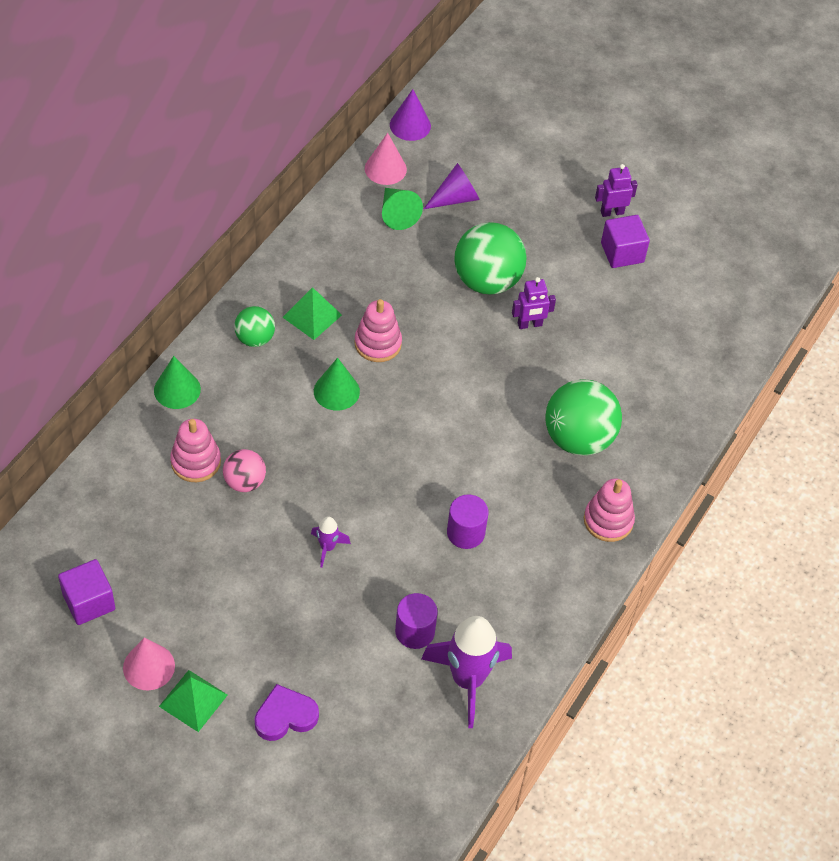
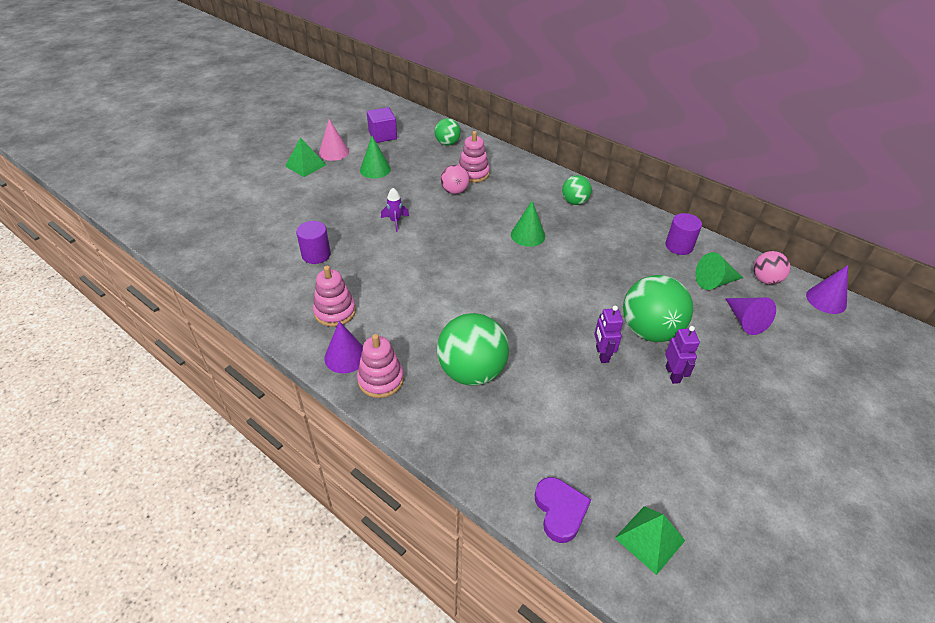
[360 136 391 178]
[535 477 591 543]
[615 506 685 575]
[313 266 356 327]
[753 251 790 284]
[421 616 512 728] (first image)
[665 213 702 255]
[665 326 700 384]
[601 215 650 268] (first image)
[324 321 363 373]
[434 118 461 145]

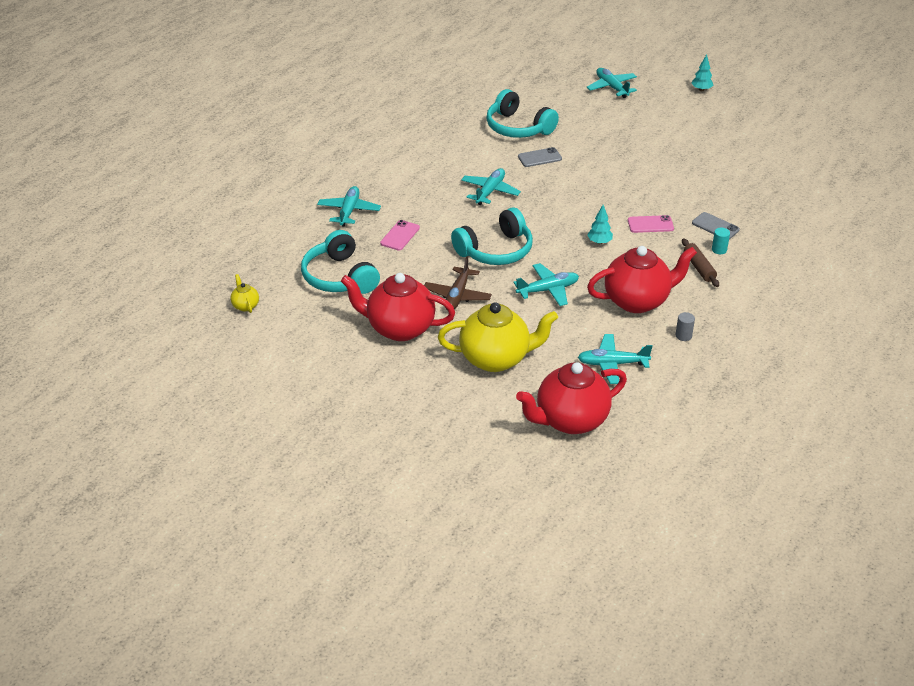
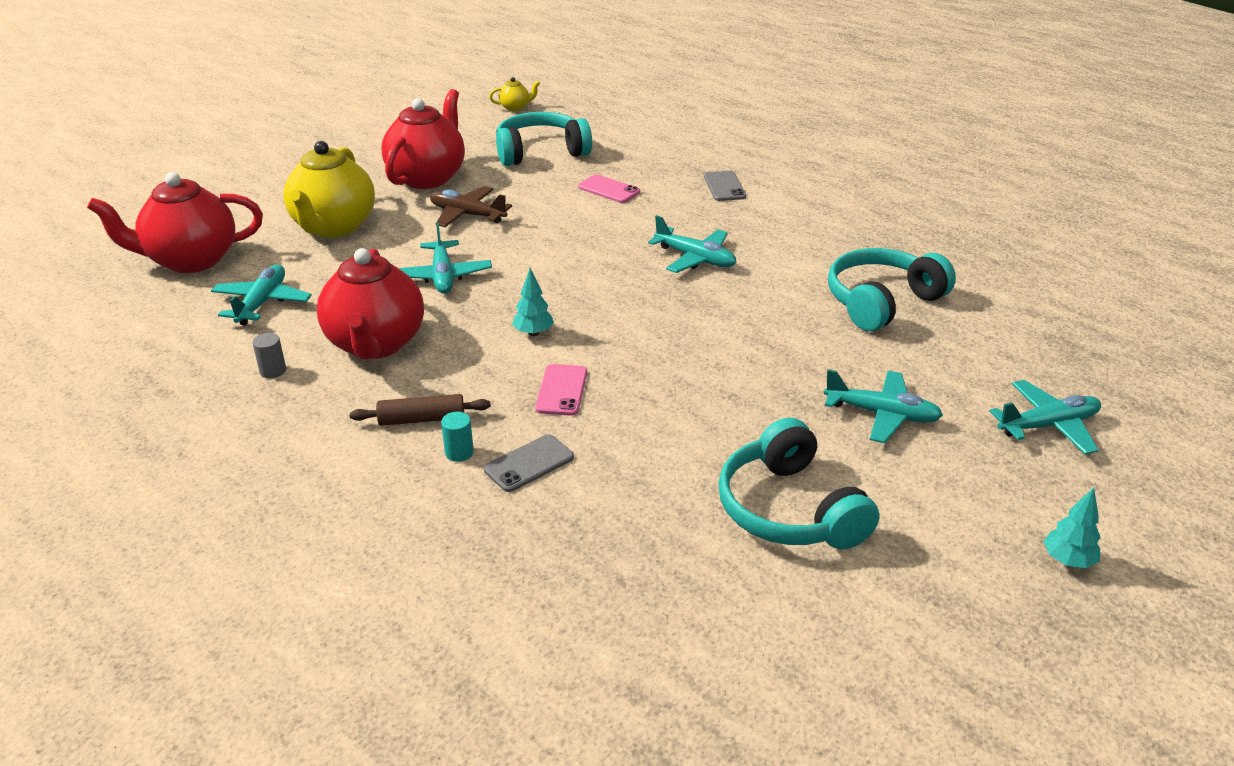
[824 369 943 443]
[718 417 880 549]
[87 172 263 273]
[704 171 746 201]

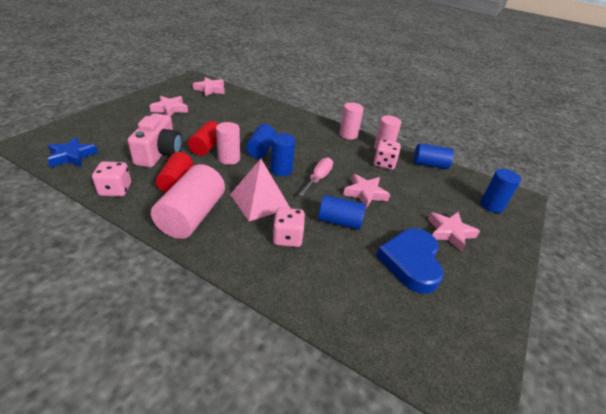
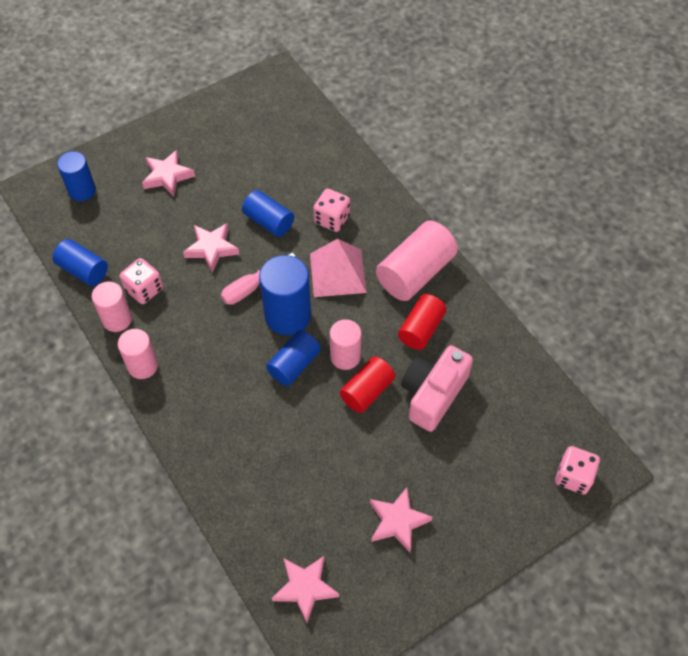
[47 137 98 167] (first image)
[555 446 600 495]
[259 255 311 335]
[376 228 444 294] (first image)

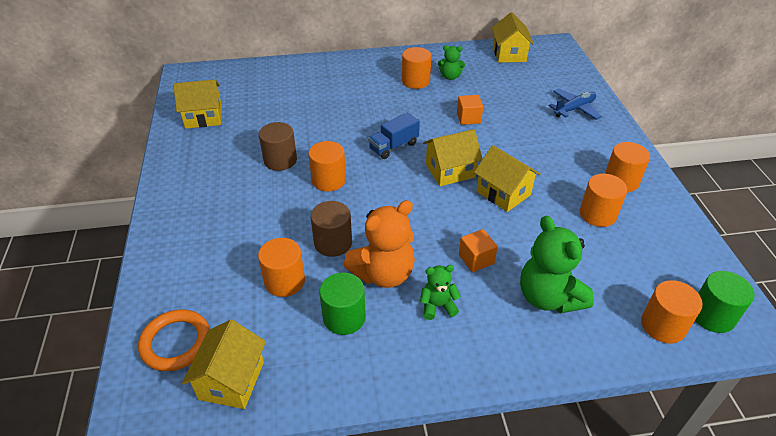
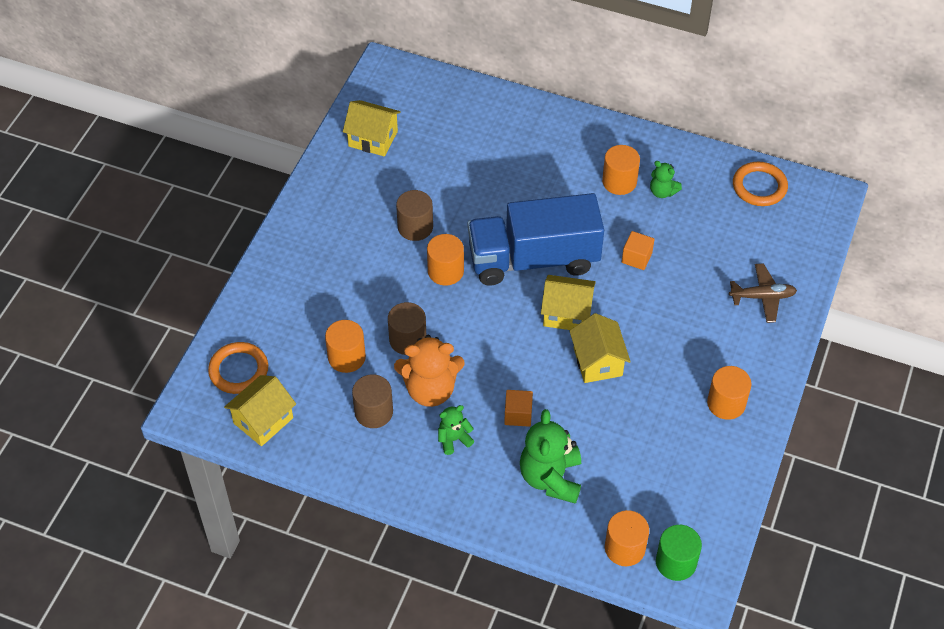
[352 374 393 428]
[468 193 604 286]
[438 405 474 455]
[733 162 788 206]
[729 264 797 323]
[580 174 627 227] (first image)

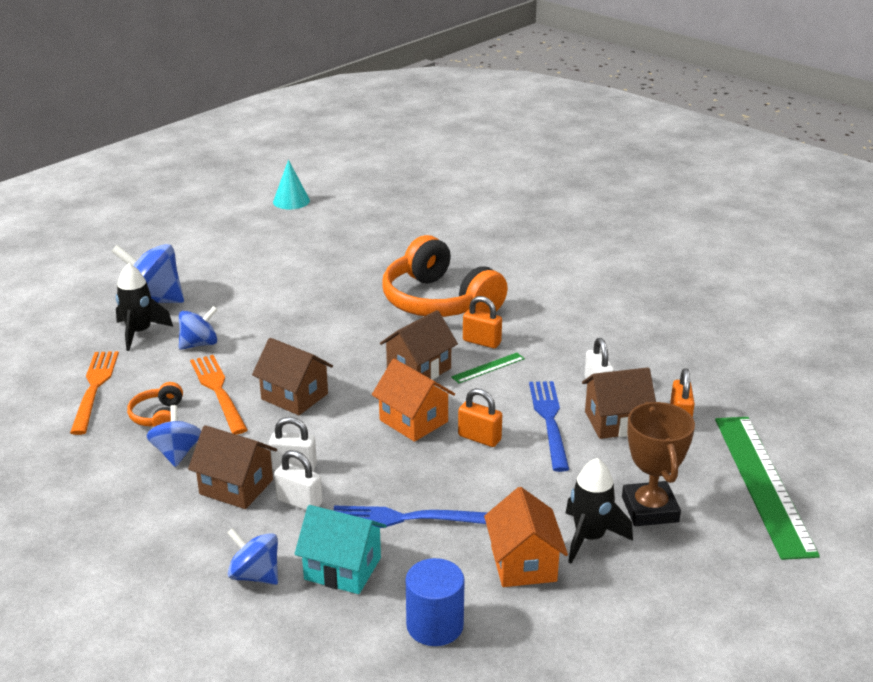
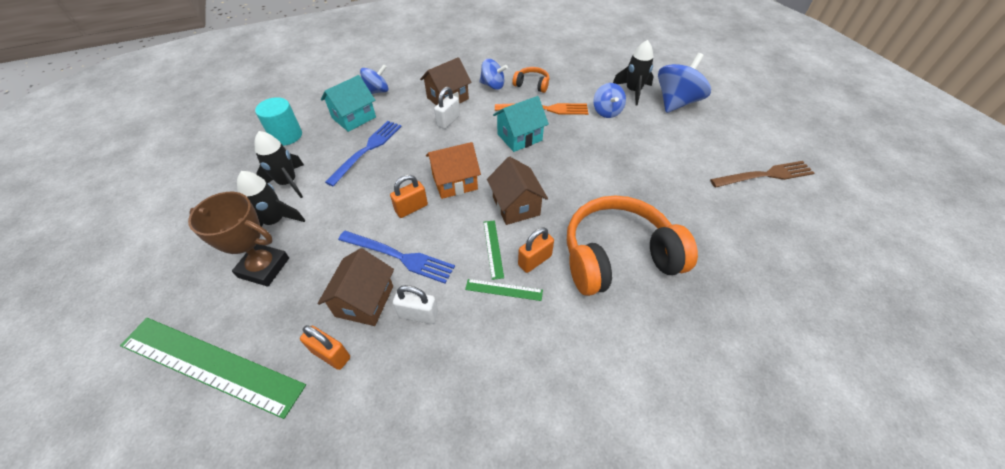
[70 351 119 435] (first image)
[493 96 549 152]
[273 160 310 209] (first image)
[274 450 323 510] (first image)
[255 97 302 146]
[255 131 304 198]
[465 279 543 301]
[710 161 814 188]

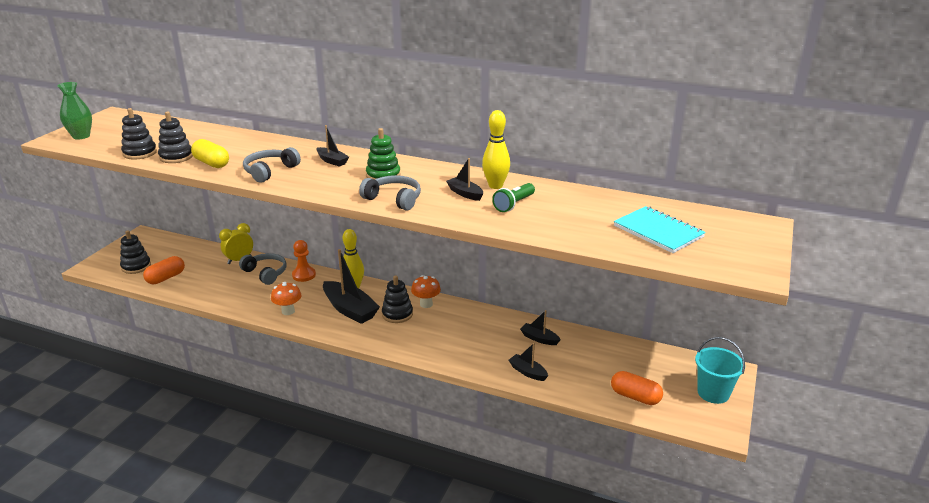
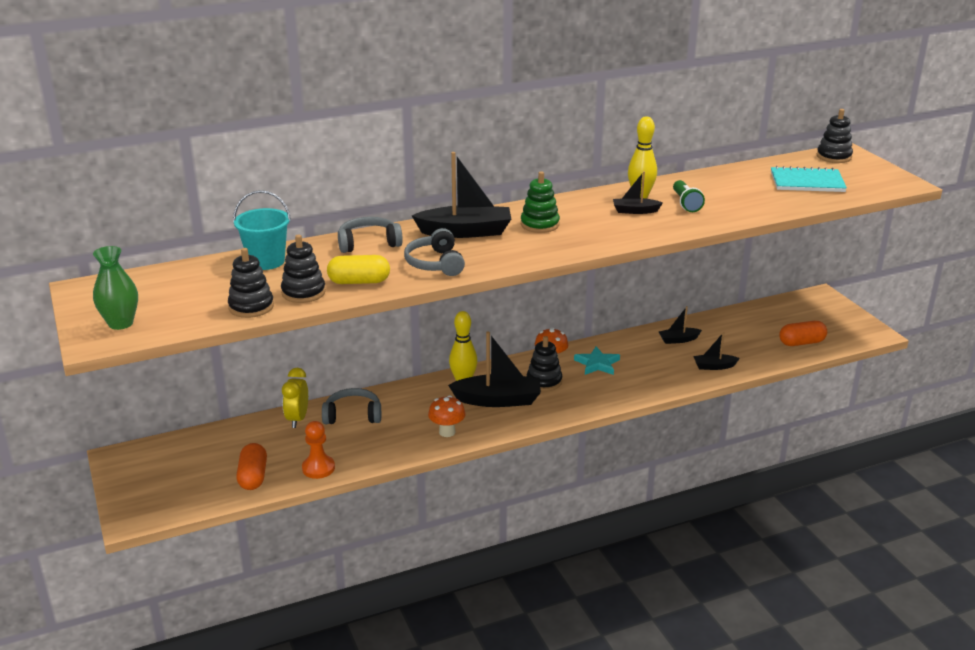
[817 109 853 163]
[302 421 335 479]
[412 152 511 238]
[338 217 403 253]
[233 190 291 270]
[574 347 620 375]

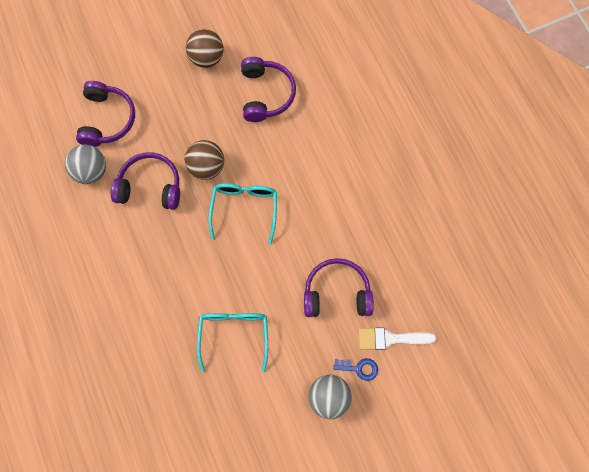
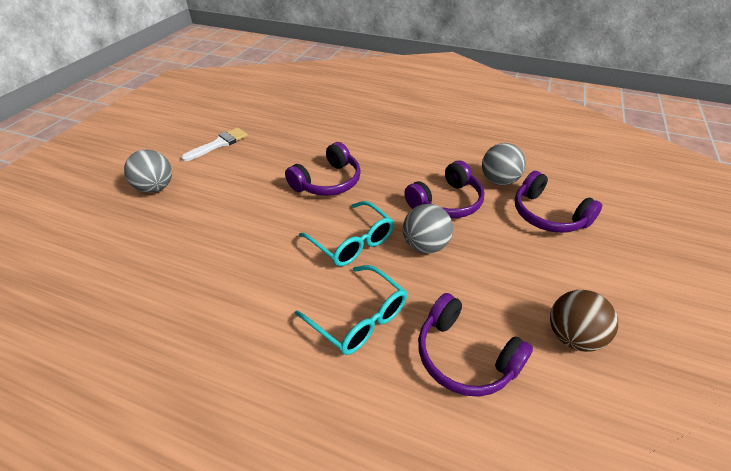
[403 204 453 254]
[295 265 407 355]
[285 142 361 196]
[333 358 378 381] (first image)
[181 127 248 161]

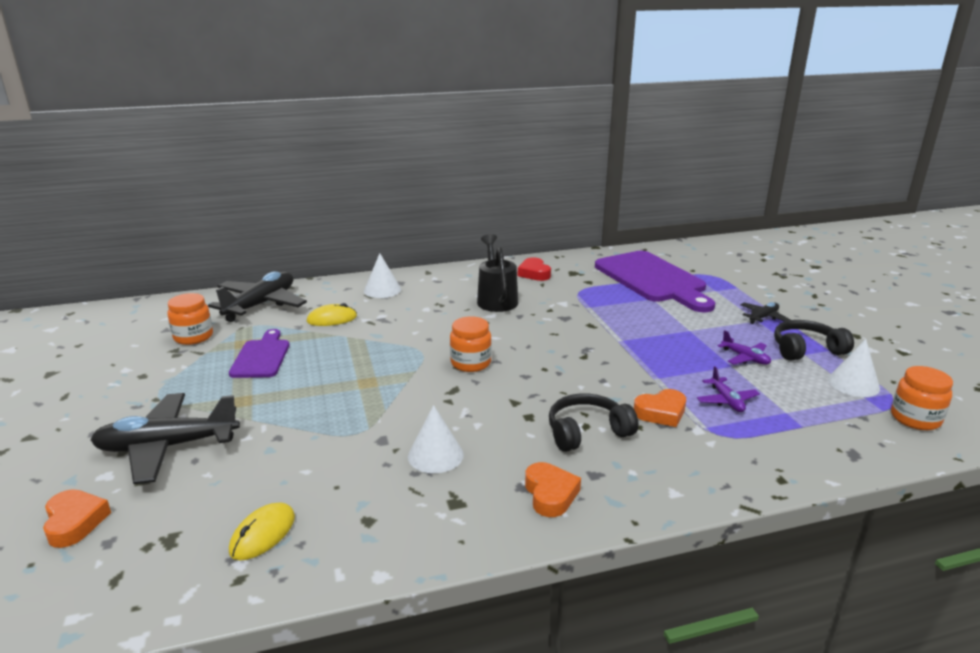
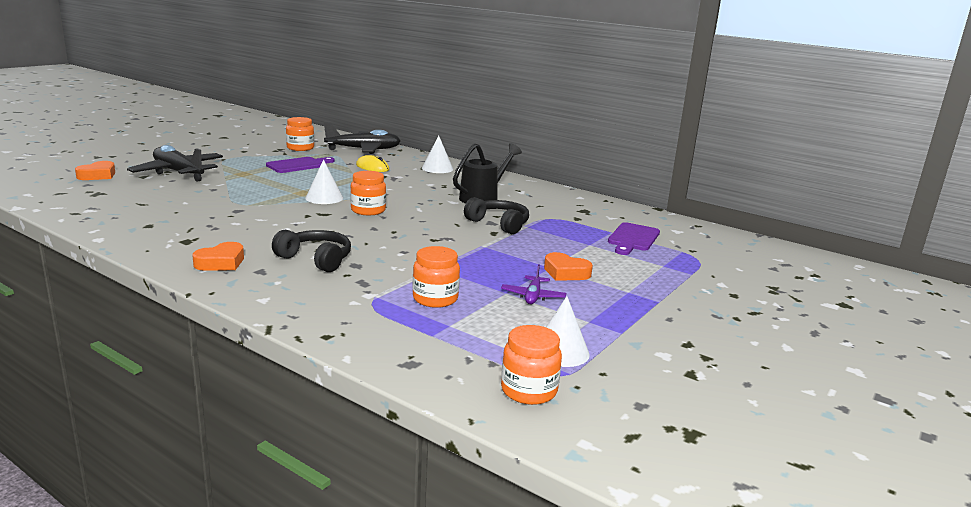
[229 502 295 560] (first image)
[305 159 343 204]
[518 257 551 281] (first image)
[608 222 660 255]
[544 252 593 281]
[412 246 460 308]
[740 302 791 324] (first image)
[464 197 529 234]

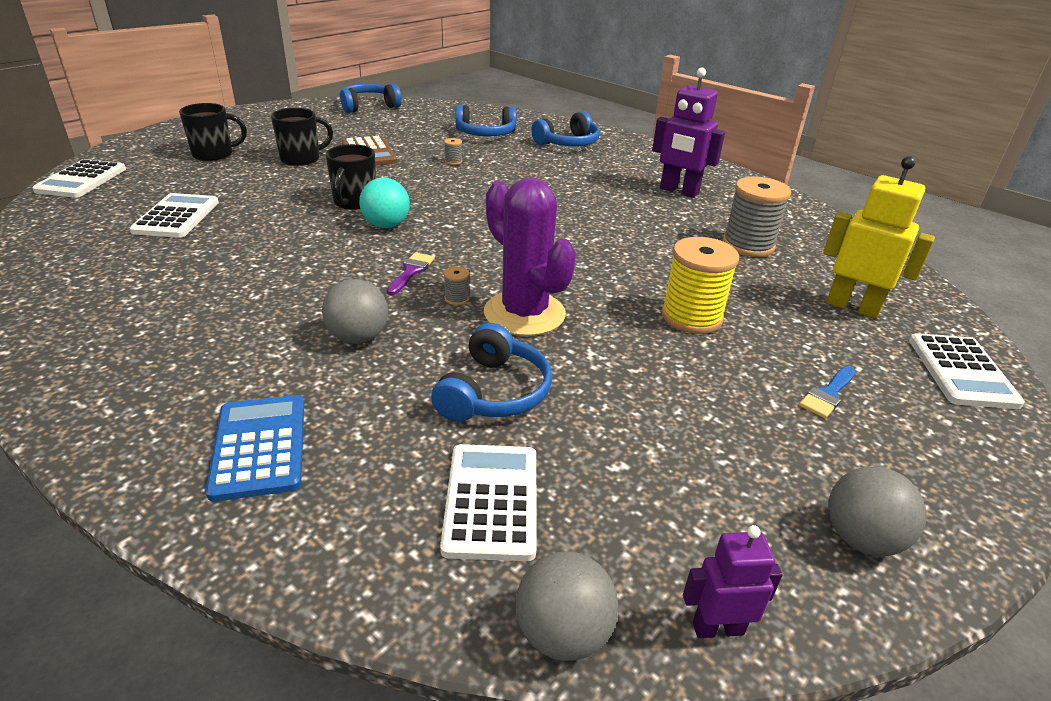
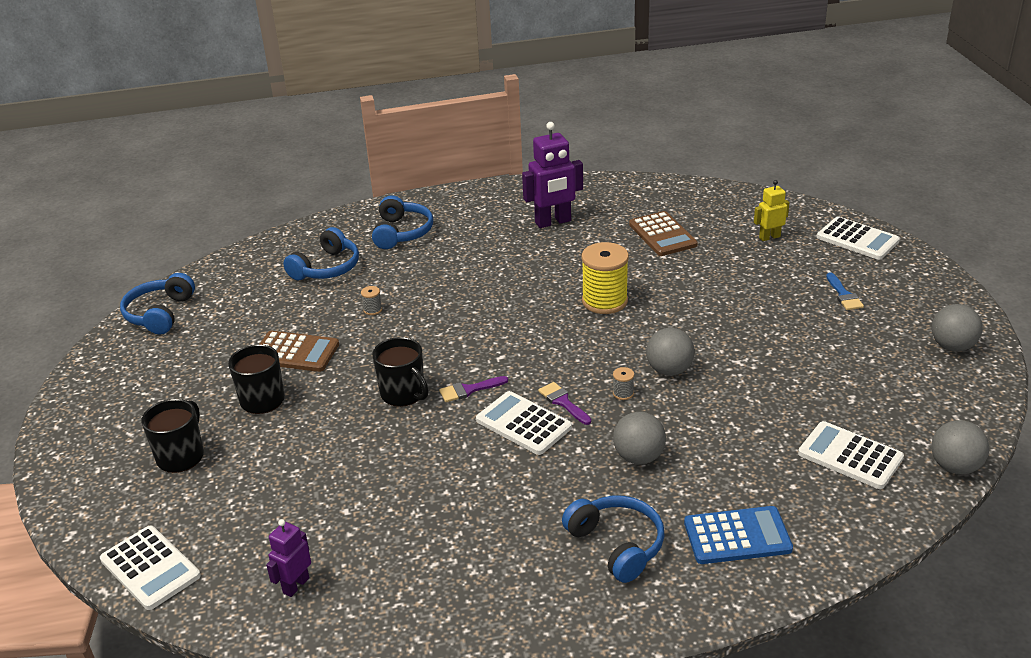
[476 391 572 455]
[684 506 793 564]
[439 376 508 402]
[562 496 665 583]
[646 328 695 376]
[581 242 629 314]
[266 519 311 597]
[629 211 698 256]
[754 180 790 241]

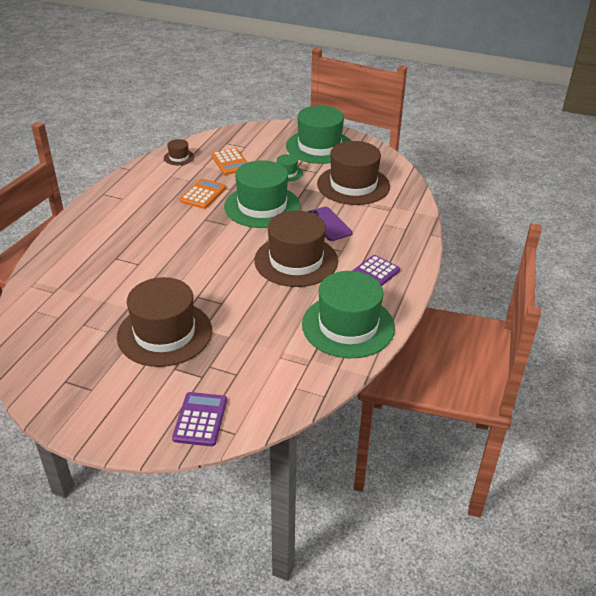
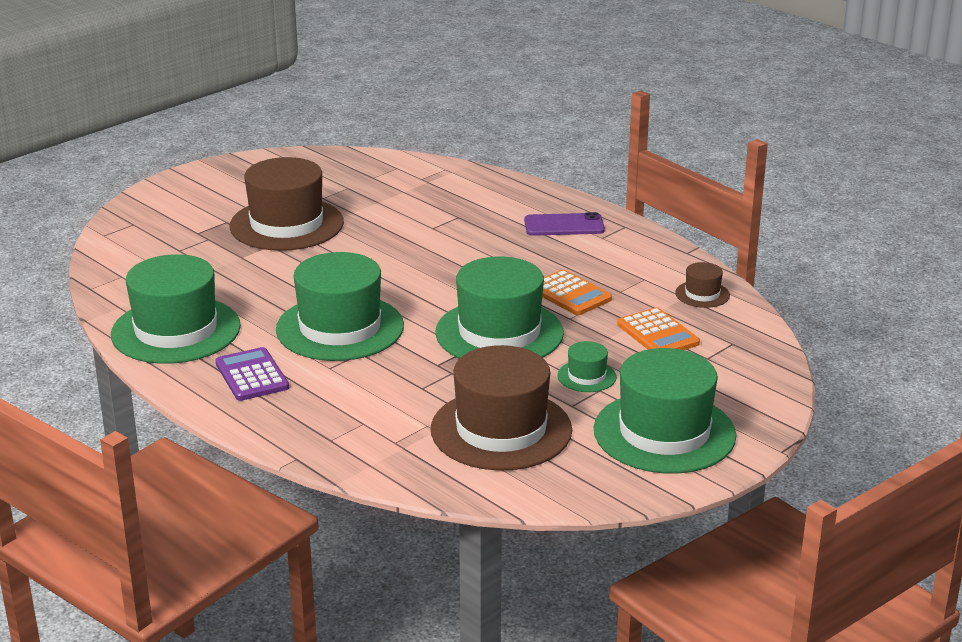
[172 392 227 446] (first image)
[617 307 700 350]
[276 252 404 361]
[524 212 605 236]

